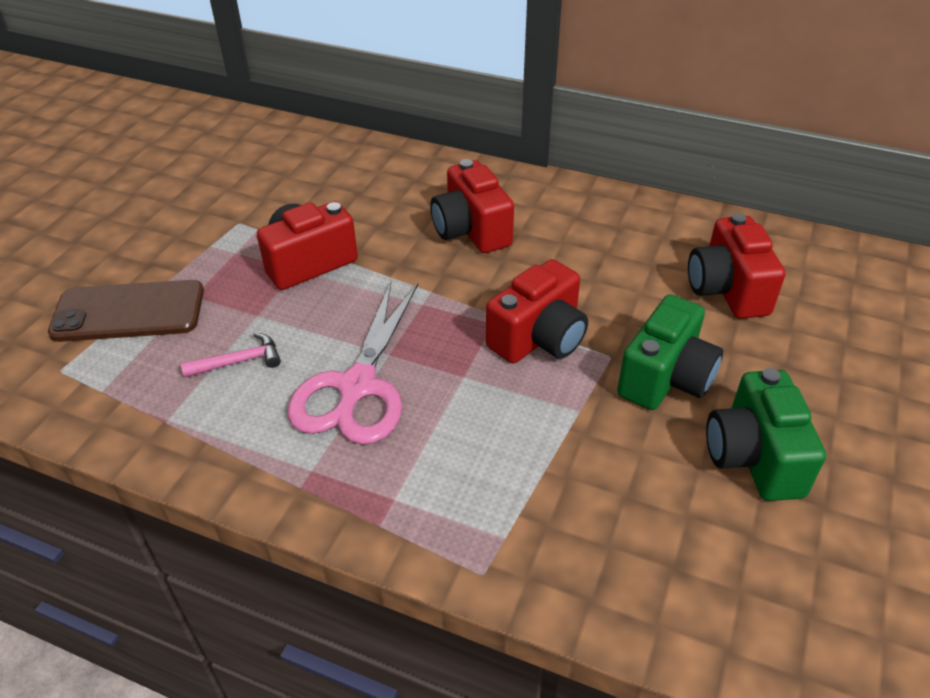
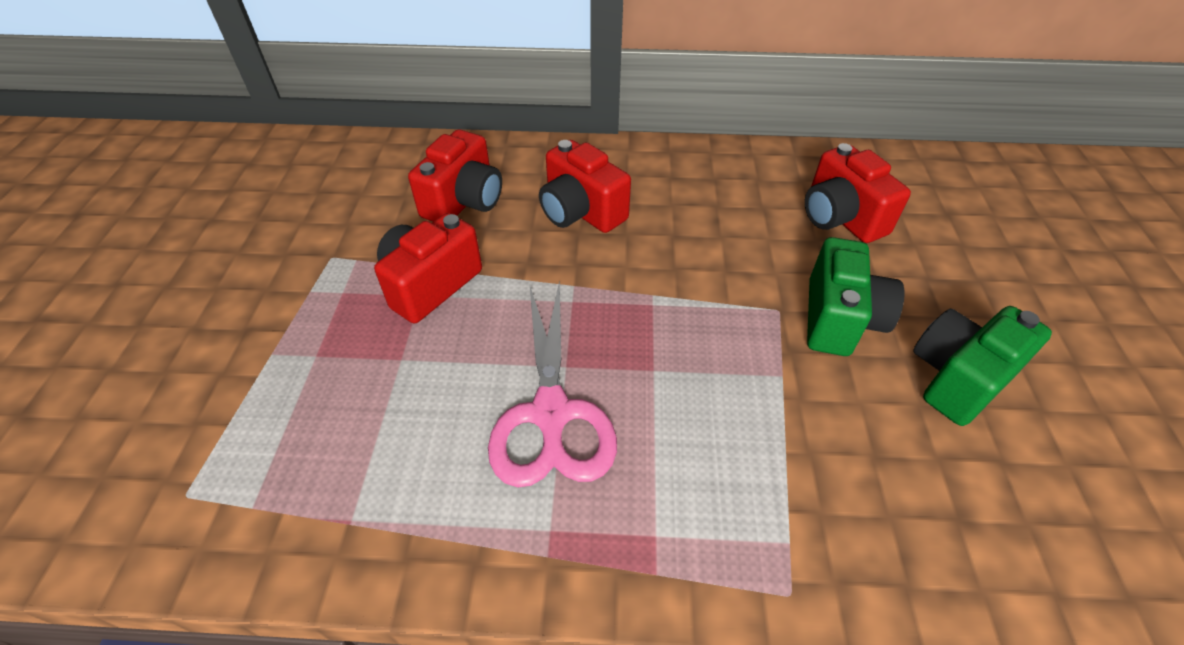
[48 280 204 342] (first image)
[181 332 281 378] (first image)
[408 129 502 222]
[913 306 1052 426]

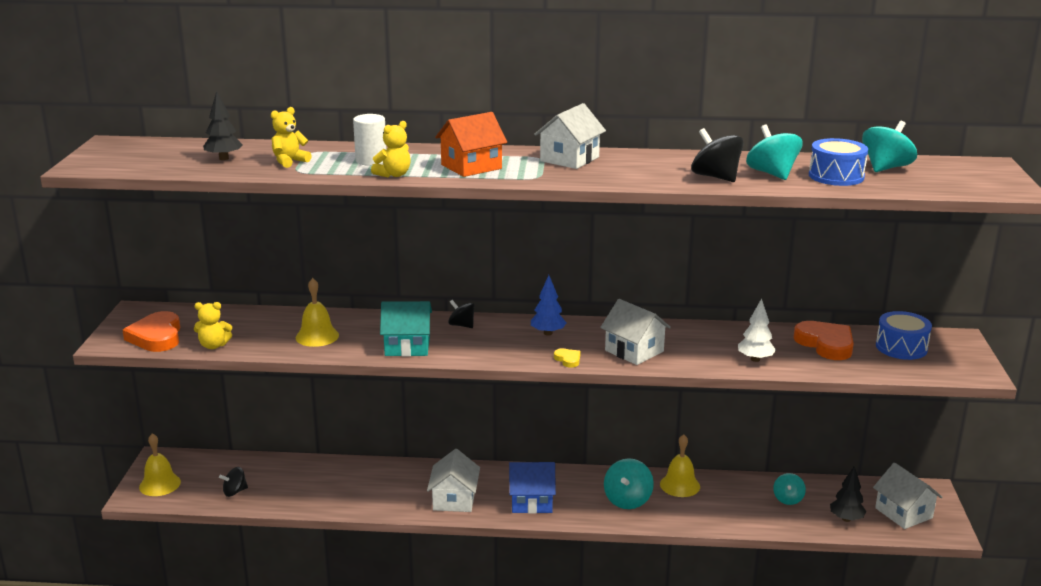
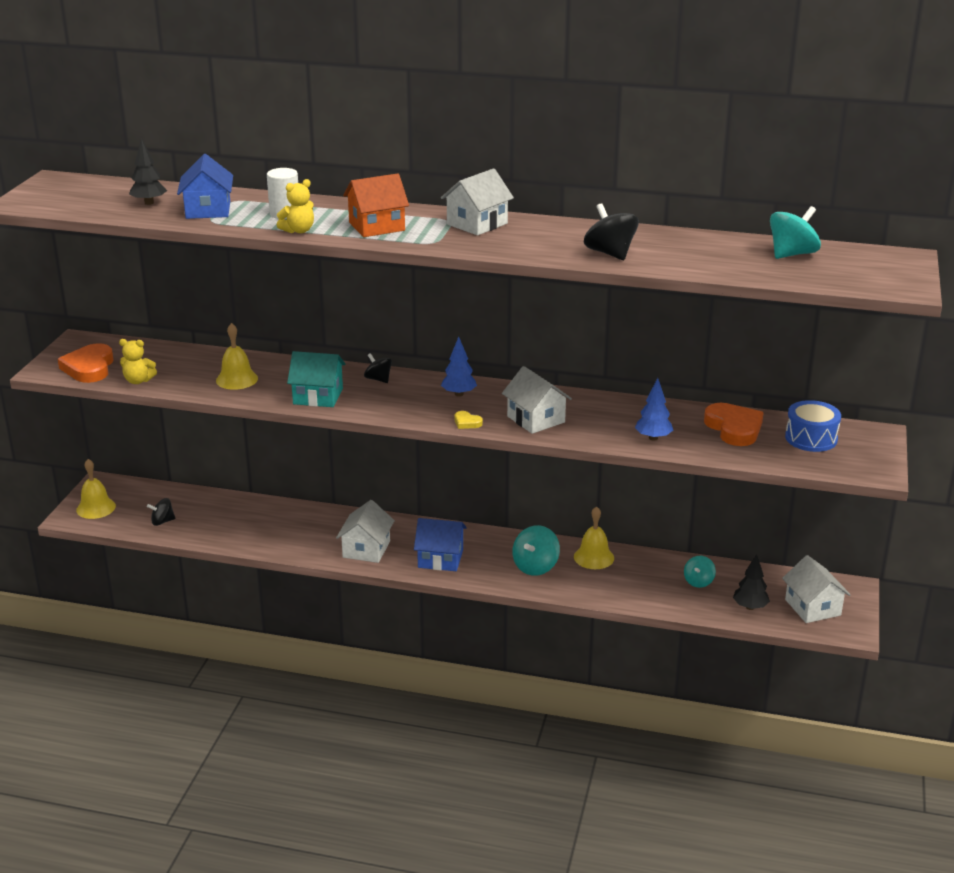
[177 154 233 219]
[454 411 483 429]
[635 378 673 441]
[746 125 803 180] (first image)
[809 138 868 186] (first image)

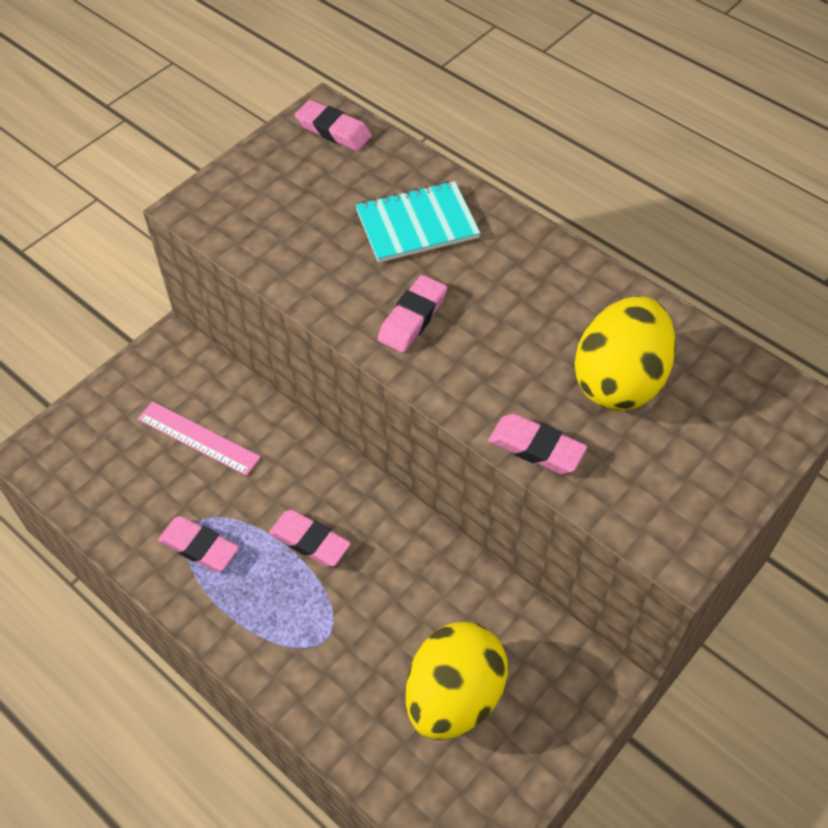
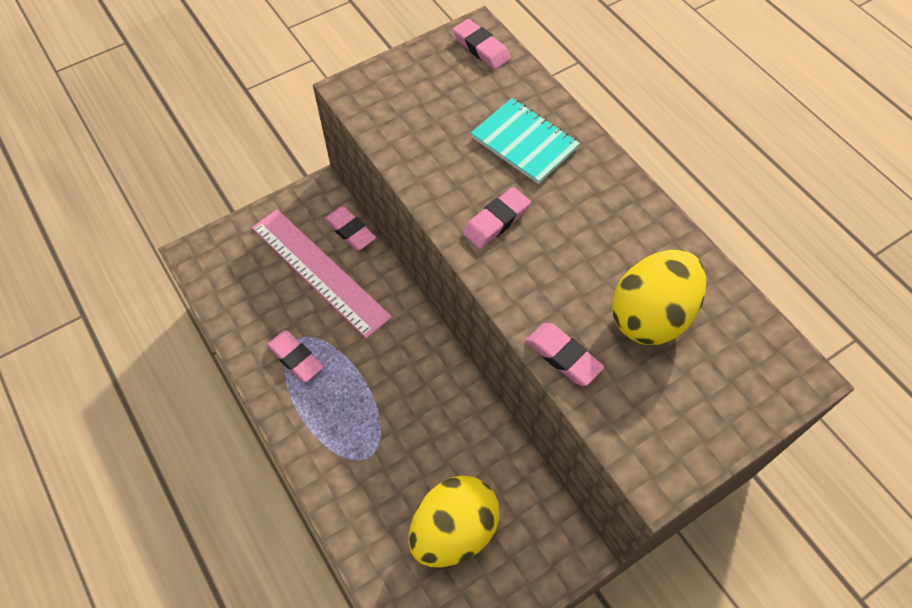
[252 209 392 339]
[324 206 376 250]
[471 98 580 184]

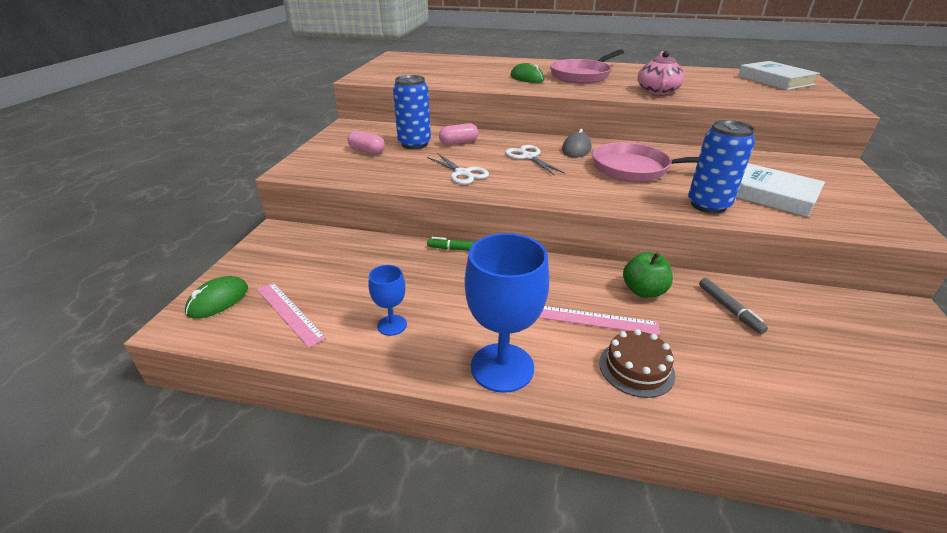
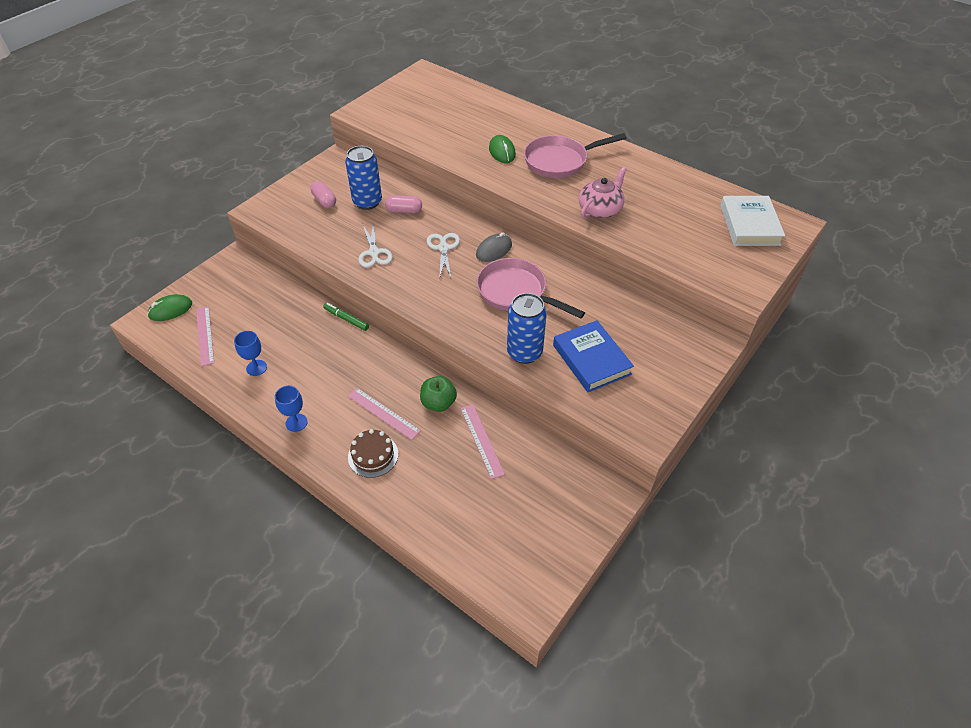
[275 385 308 432]
[460 404 505 479]
[553 320 634 392]

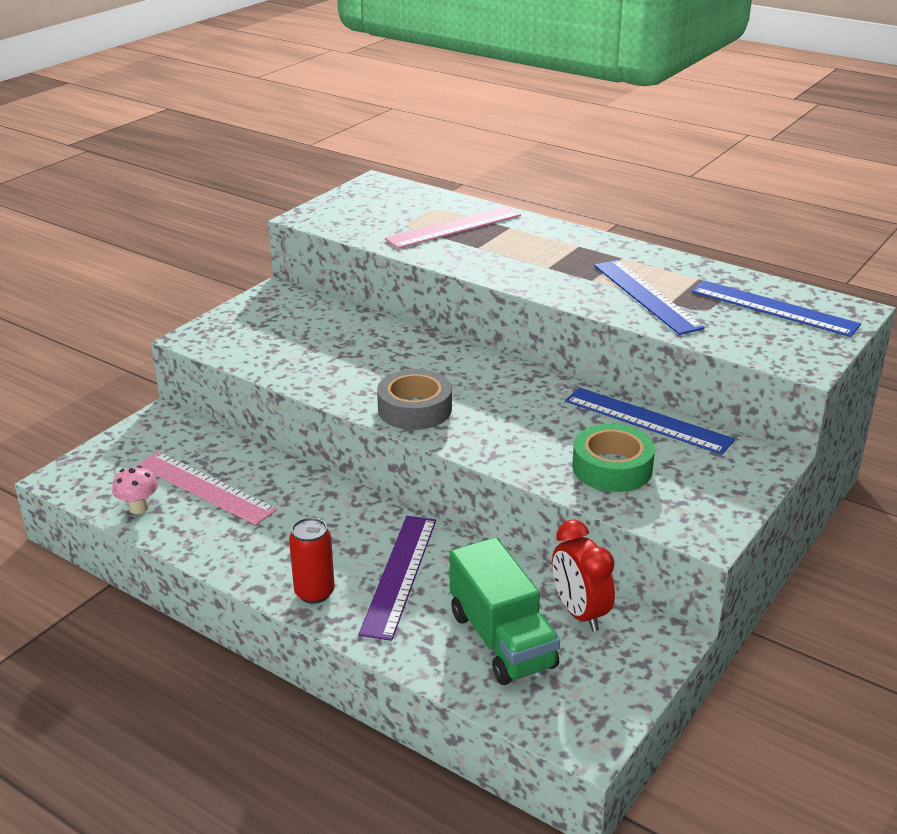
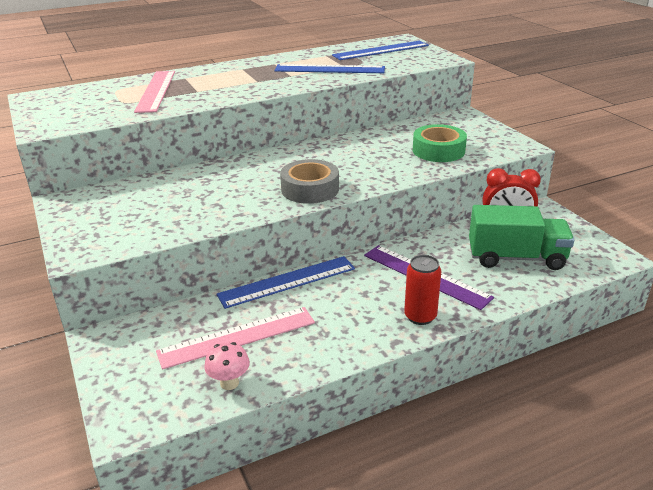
[216 256 355 309]

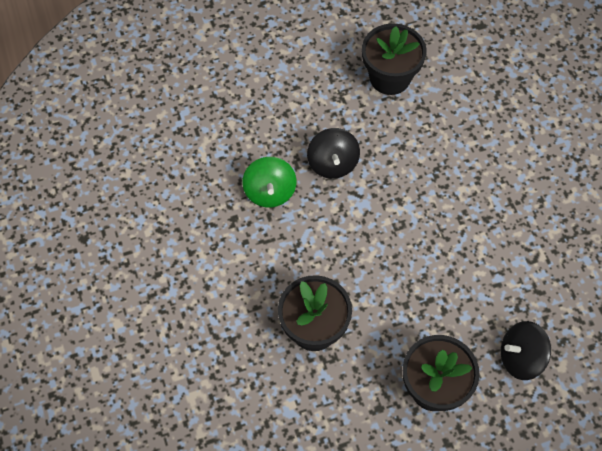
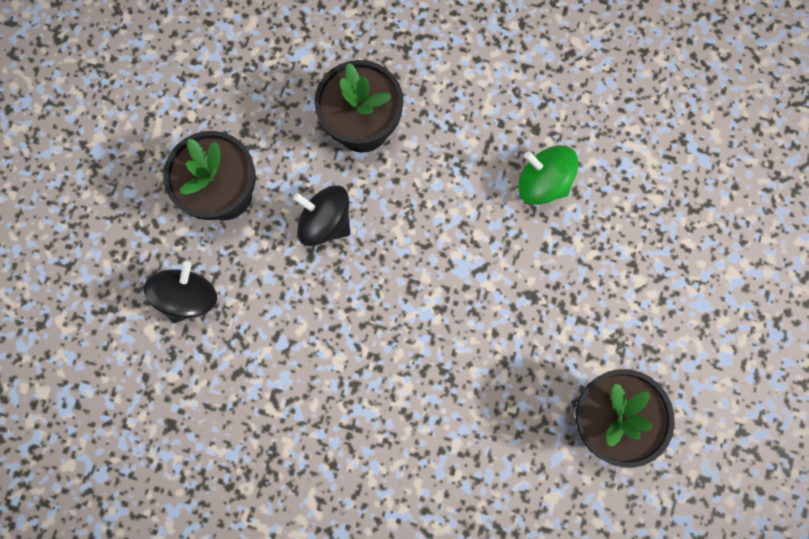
[293 185 350 246]

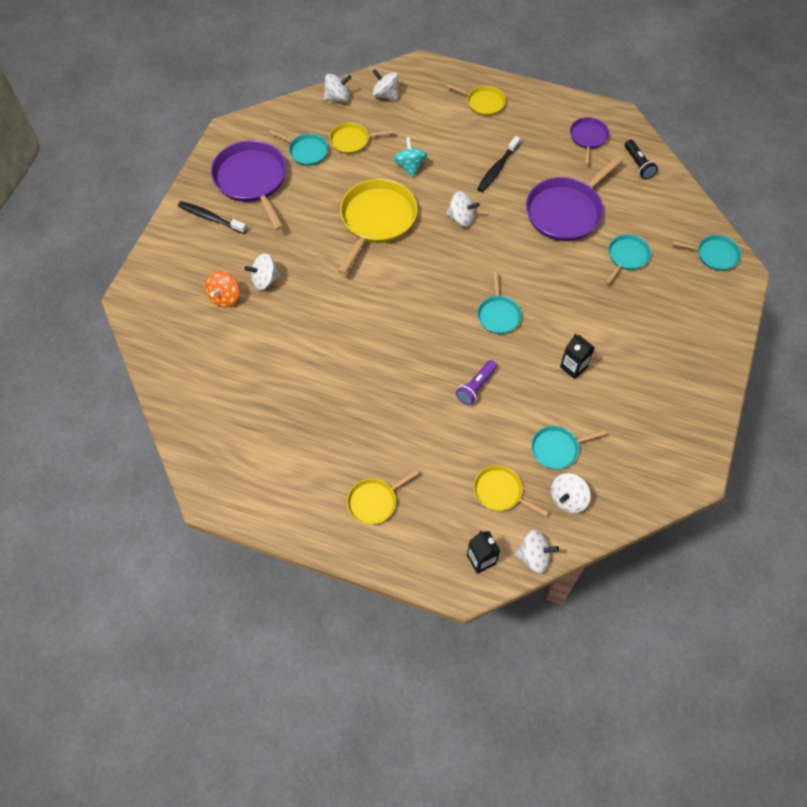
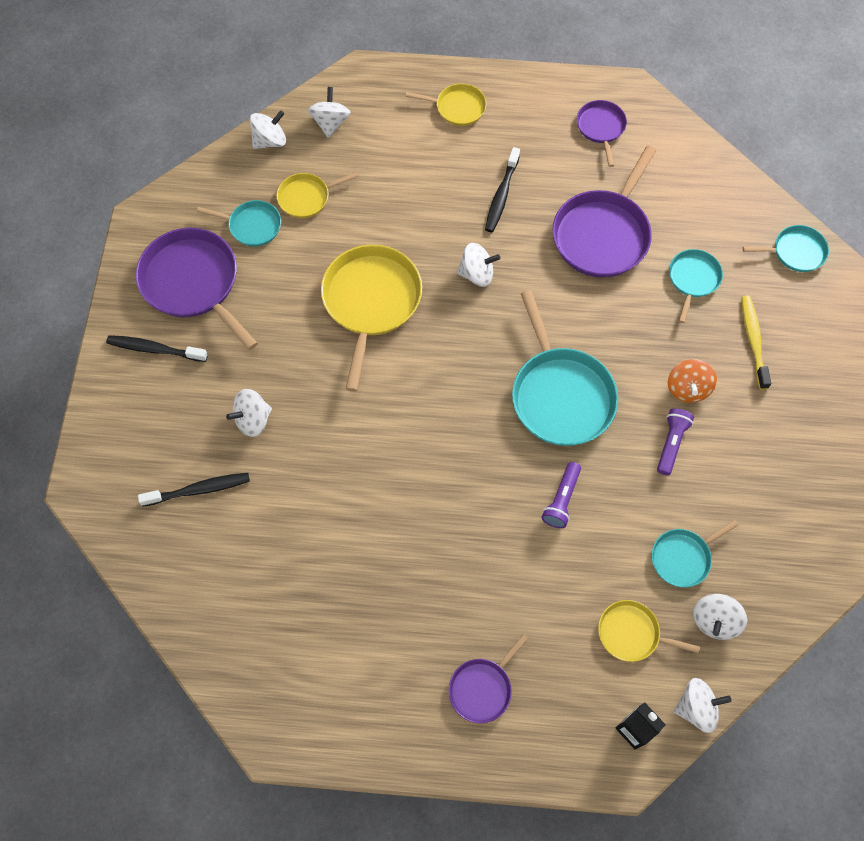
[668 359 717 403]
[448 634 528 723]
[308 87 351 138]
[394 137 427 177] (first image)
[512 290 618 446]
[657 408 694 476]
[625 140 658 179] (first image)
[138 473 250 507]
[741 295 771 390]

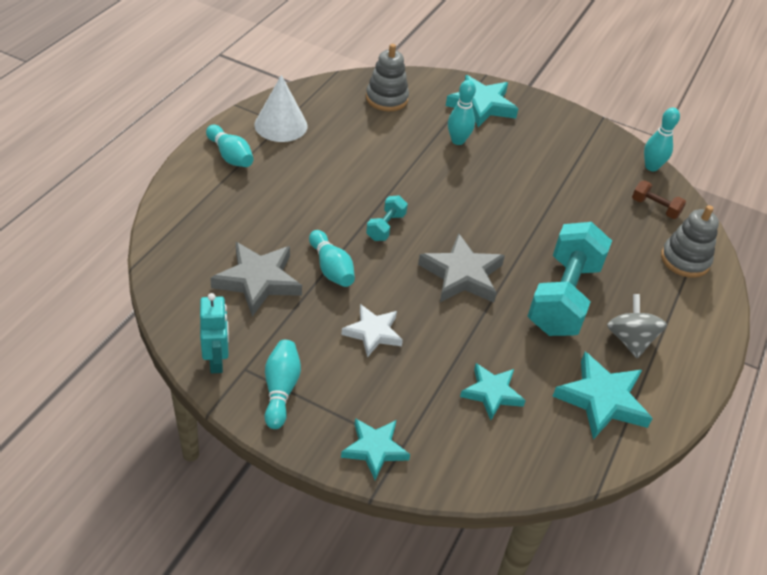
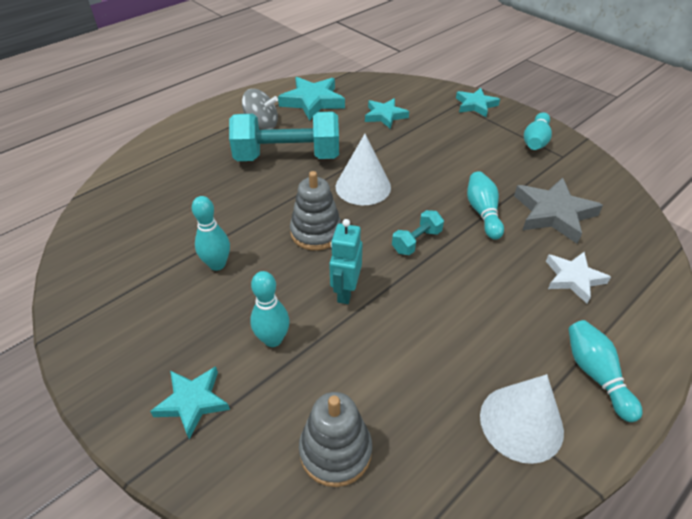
[329 219 363 304]
[546 252 611 304]
[336 134 391 205]
[150 366 230 439]
[229 112 339 161]
[242 89 278 130]
[632 180 686 219] (first image)
[192 196 230 271]
[290 171 342 251]

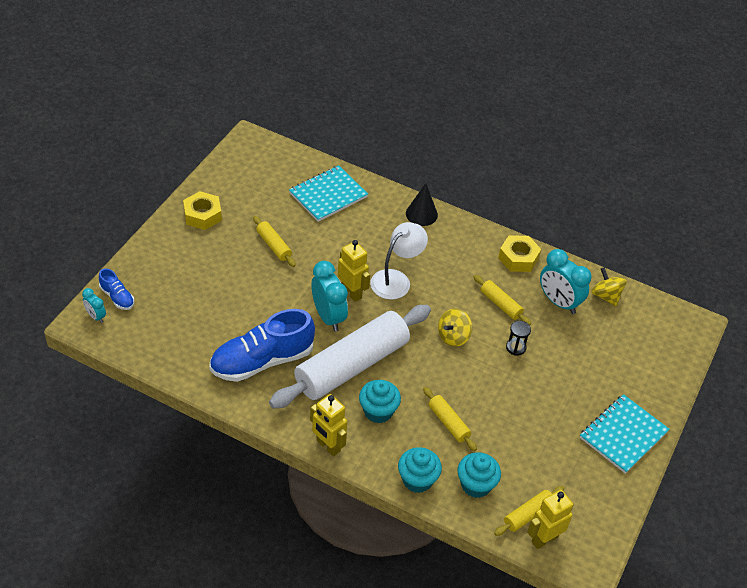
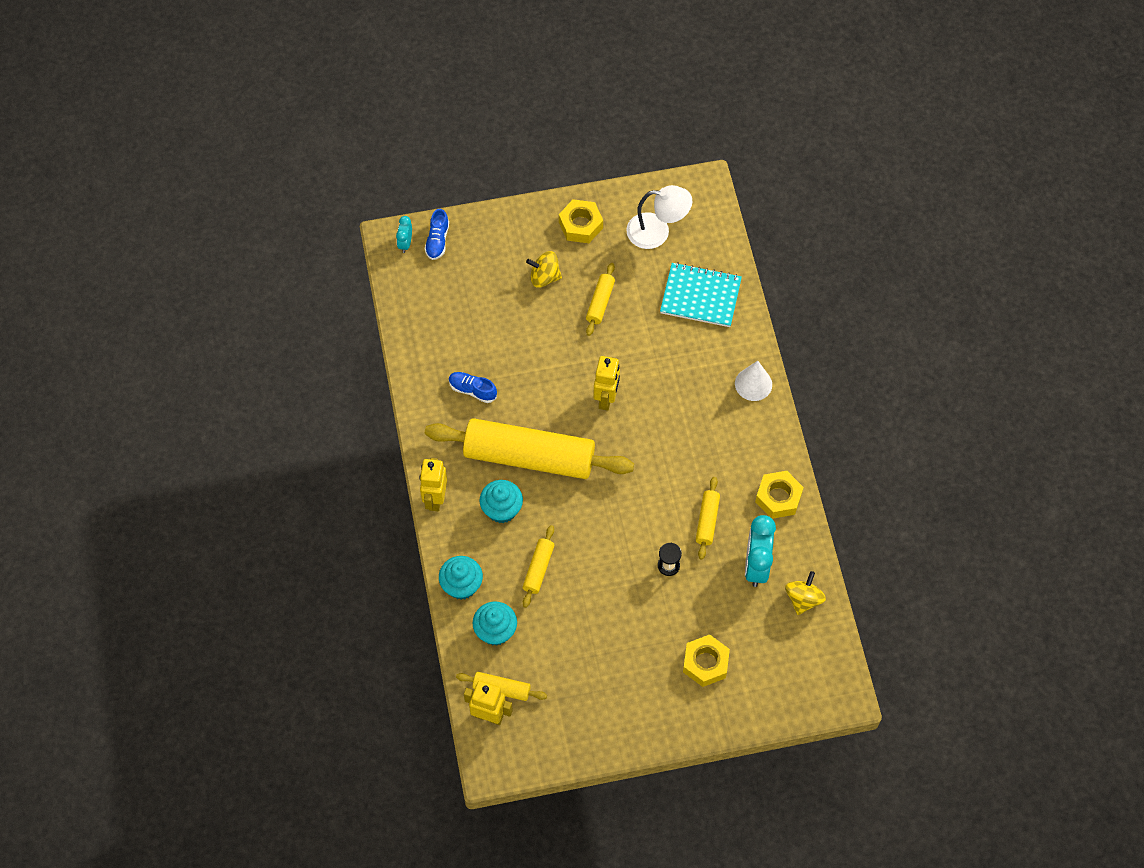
[449 372 497 403]
[425 418 634 479]
[312 261 348 332] (first image)
[626 185 692 249]
[735 361 772 401]
[526 251 562 288]
[580 394 670 474] (first image)
[683 634 730 687]

